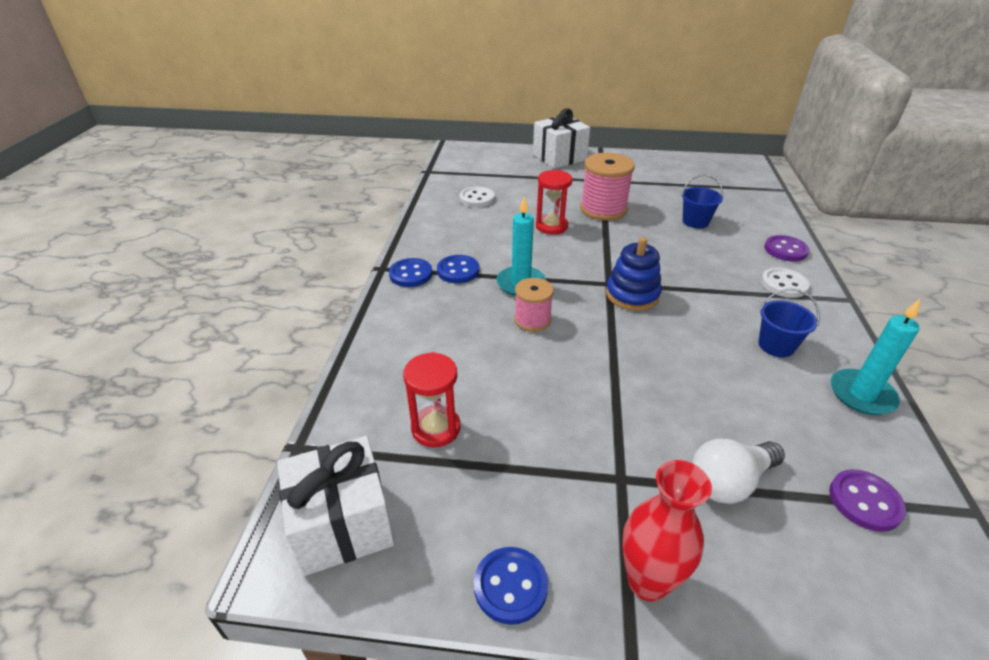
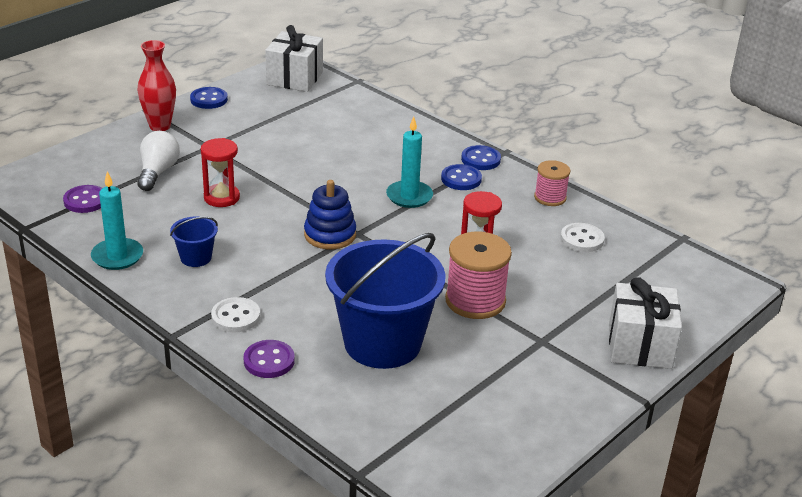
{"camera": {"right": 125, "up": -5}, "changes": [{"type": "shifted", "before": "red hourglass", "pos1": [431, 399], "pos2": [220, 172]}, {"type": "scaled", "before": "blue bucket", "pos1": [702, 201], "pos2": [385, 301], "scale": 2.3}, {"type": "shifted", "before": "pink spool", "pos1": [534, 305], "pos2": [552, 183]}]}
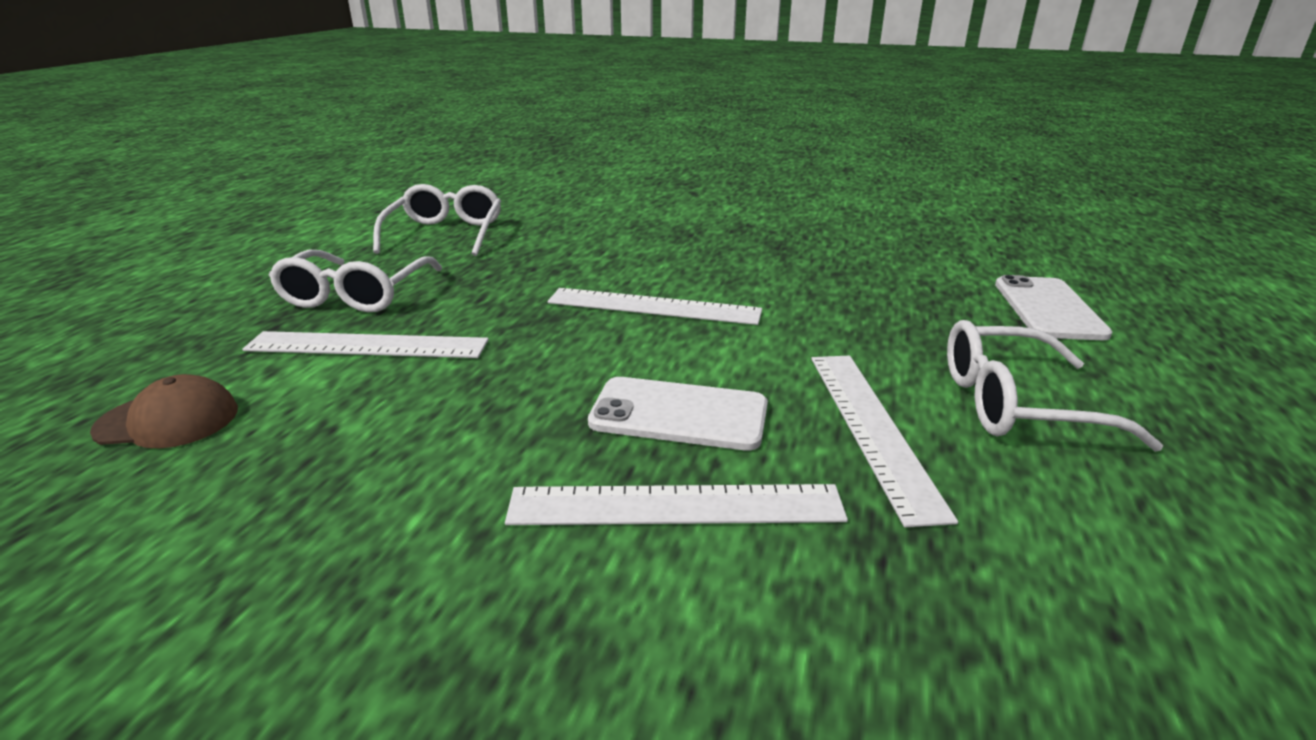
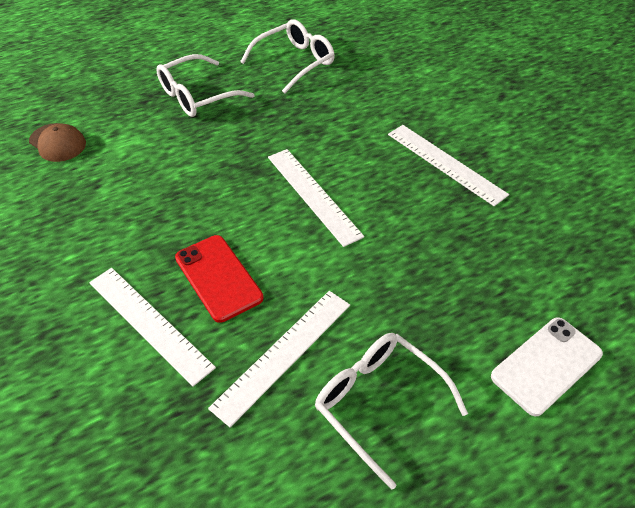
{"camera": {"right": 45, "up": 20}, "changes": [{"type": "repainted", "before": "white phone", "after": "red phone", "pos1": [678, 414], "pos2": [219, 279]}, {"type": "shifted", "before": "white ruler", "pos1": [365, 344], "pos2": [448, 165]}]}
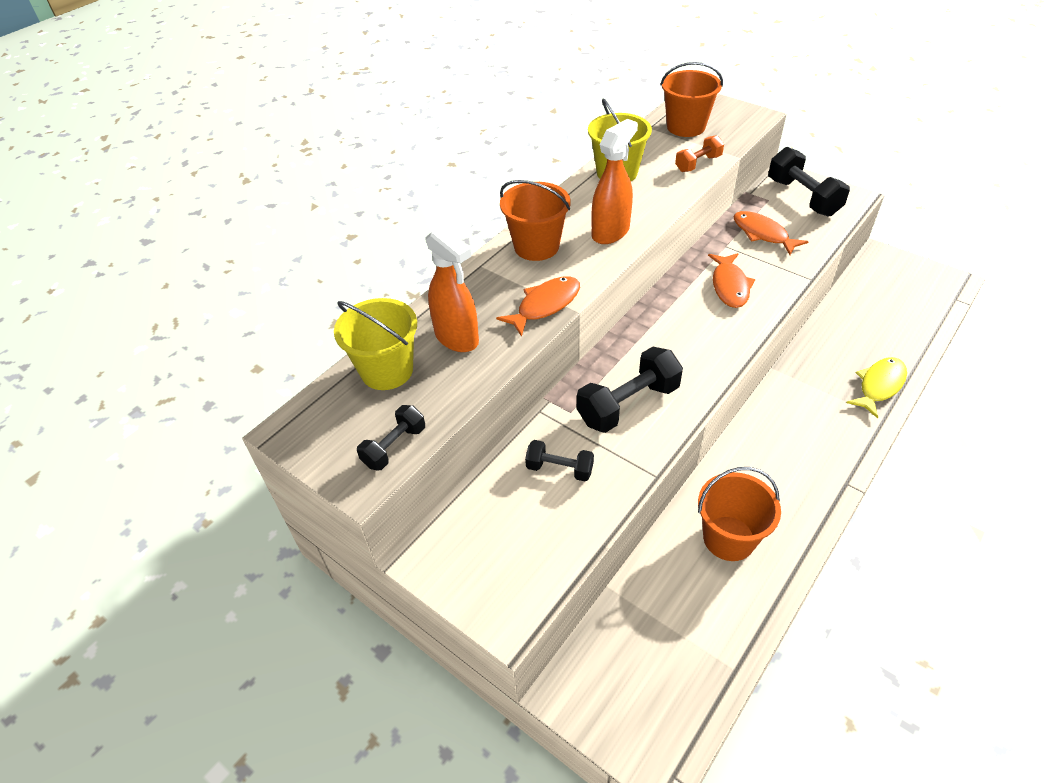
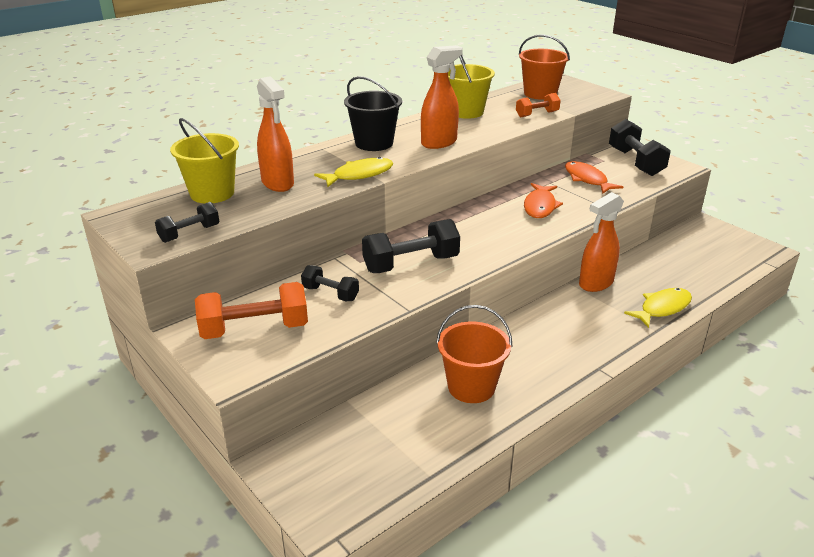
{"camera": {"right": 10, "up": -15}, "changes": [{"type": "new", "after": "orange dumbbell", "pos2": [251, 310]}, {"type": "repainted", "before": "orange fish", "after": "yellow fish", "pos1": [538, 306], "pos2": [353, 172]}, {"type": "repainted", "before": "orange bucket", "after": "black bucket", "pos1": [535, 220], "pos2": [373, 113]}, {"type": "new", "after": "orange spray bottle", "pos2": [601, 242]}]}
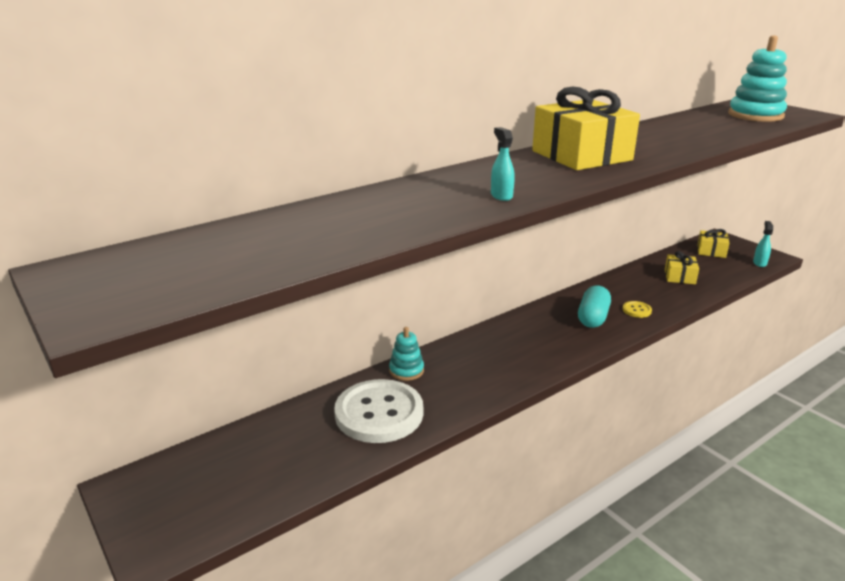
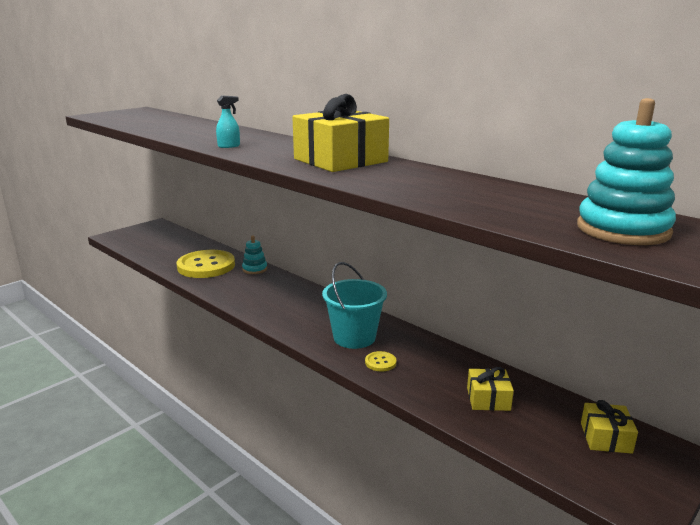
{"camera": {"right": 80, "up": -5}, "changes": [{"type": "repainted", "before": "white button", "after": "yellow button", "pos1": [378, 411], "pos2": [206, 264]}, {"type": "swapped", "before": "turquoise capsule", "after": "turquoise bucket", "pos1": [594, 306], "pos2": [354, 305]}, {"type": "gone", "before": "turquoise spray bottle", "pos1": [763, 244]}]}
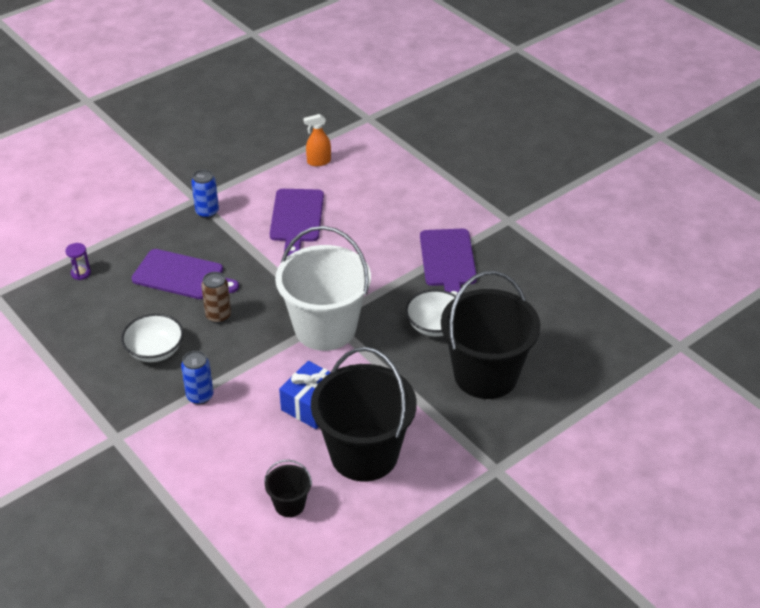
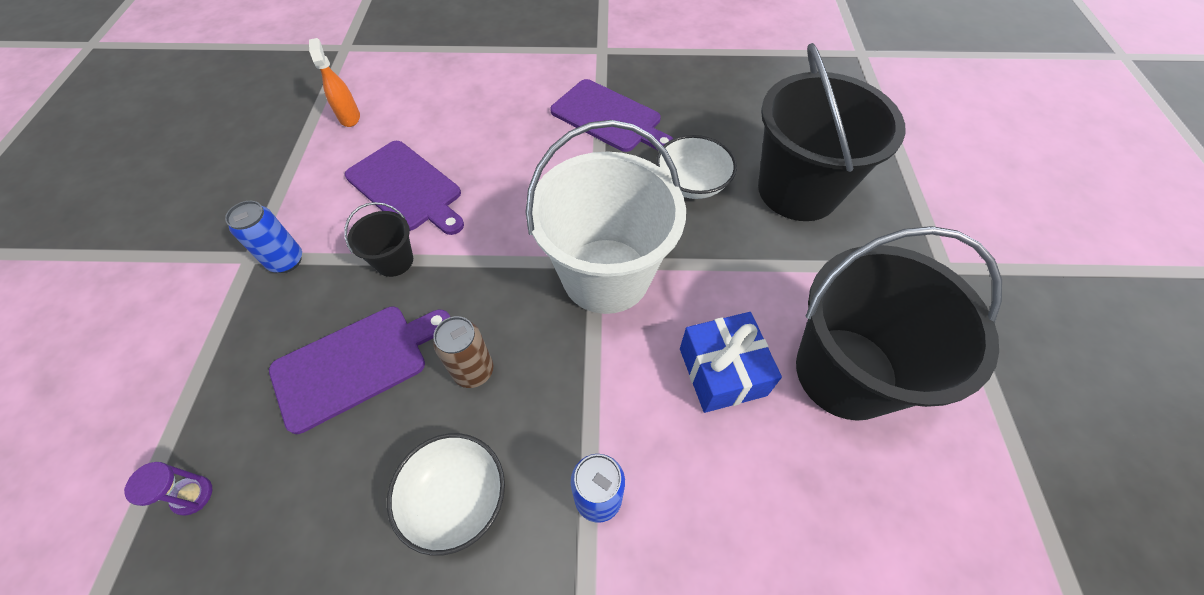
{"camera": {"right": -50, "up": 15}, "changes": [{"type": "rotated", "before": "orange spray bottle", "pos1": [317, 140], "pos2": [334, 82], "turn": 135}, {"type": "shifted", "before": "black bucket", "pos1": [288, 488], "pos2": [378, 239]}]}
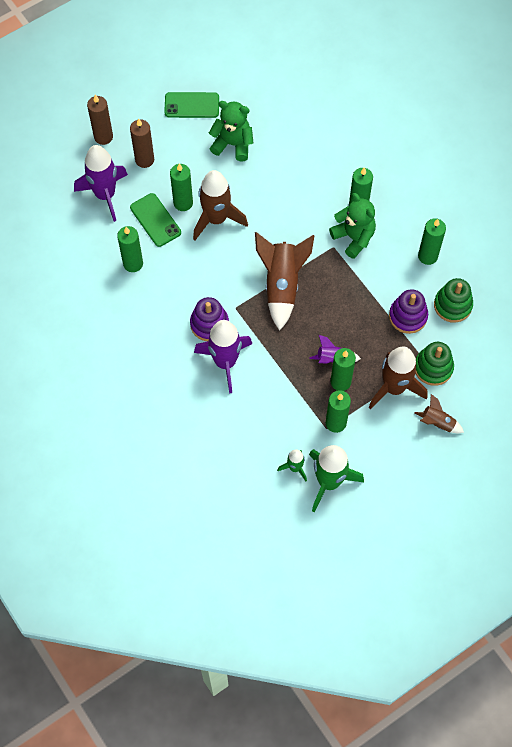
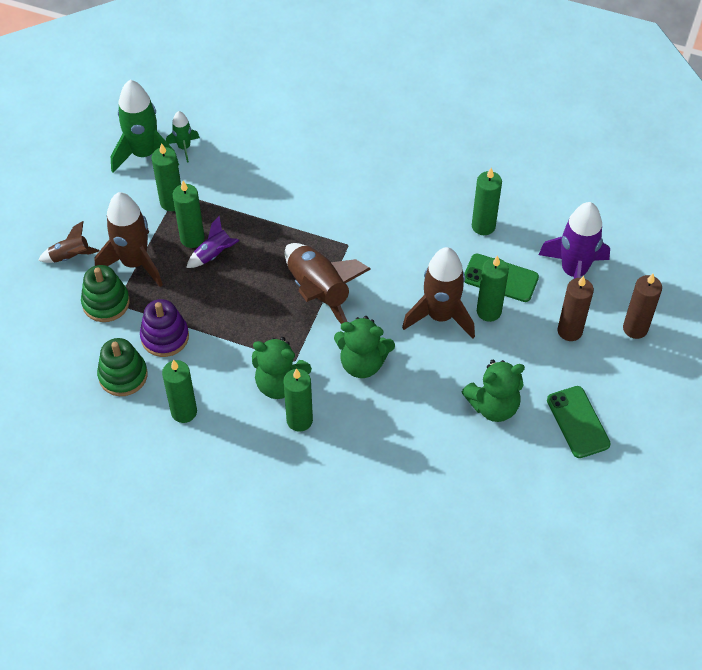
{"camera": {"right": 145, "up": -10}, "changes": [{"type": "new", "after": "green teddy bear", "pos2": [364, 347]}, {"type": "rotated", "before": "green phone", "pos1": [191, 105], "pos2": [579, 422], "turn": -75}, {"type": "gone", "before": "purple stacking toy", "pos1": [209, 319]}, {"type": "gone", "before": "purple rocket", "pos1": [223, 357]}]}
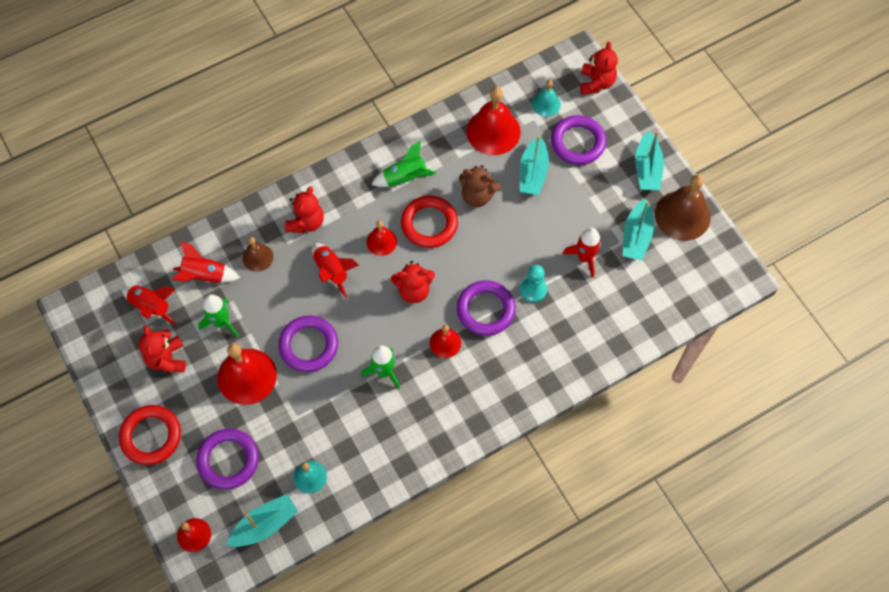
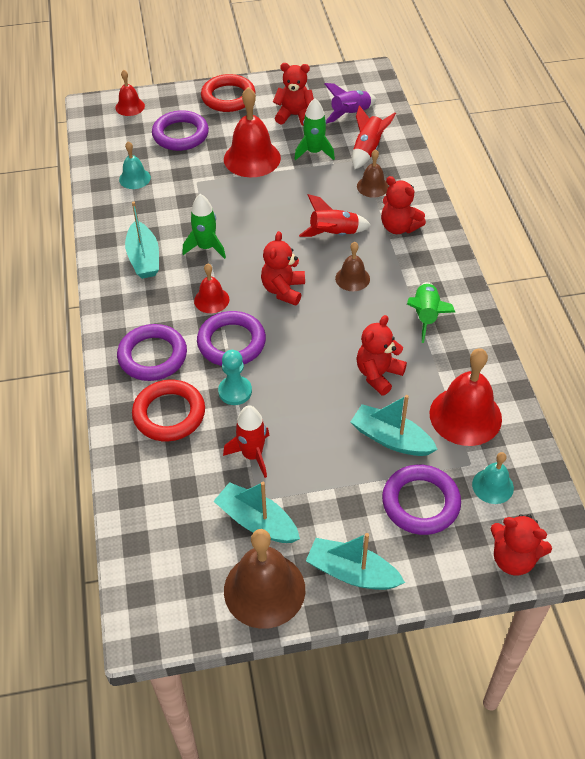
{"camera": {"right": 110, "up": -15}, "changes": [{"type": "shifted", "before": "purple ring", "pos1": [308, 344], "pos2": [152, 352]}, {"type": "shifted", "before": "turquoise boat", "pos1": [262, 520], "pos2": [142, 240]}, {"type": "shifted", "before": "red ring", "pos1": [429, 222], "pos2": [168, 410]}, {"type": "repainted", "before": "red rocket", "after": "purple rocket", "pos1": [149, 305], "pos2": [350, 103]}, {"type": "repainted", "before": "red bell", "after": "brown bell", "pos1": [381, 238], "pos2": [352, 266]}, {"type": "repainted", "before": "brown teddy bear", "after": "red teddy bear", "pos1": [480, 186], "pos2": [381, 355]}]}
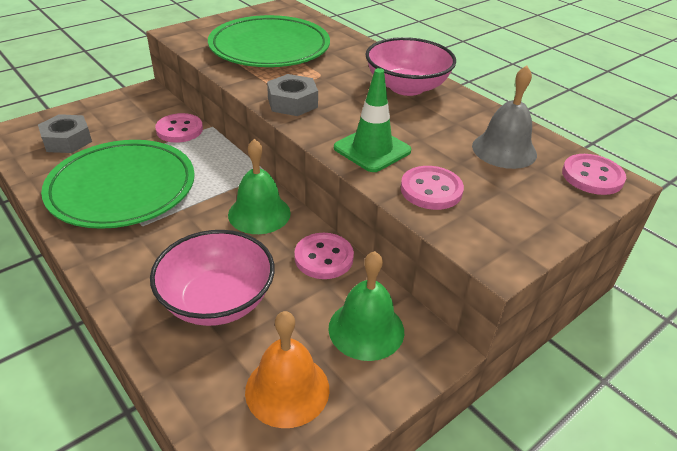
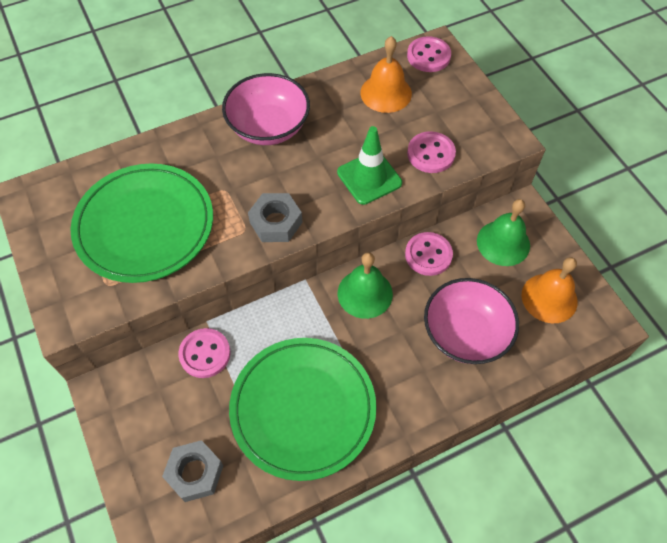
{"camera": {"right": -75, "up": 20}, "changes": [{"type": "repainted", "before": "grey bell", "after": "orange bell", "pos1": [504, 117], "pos2": [386, 74]}]}
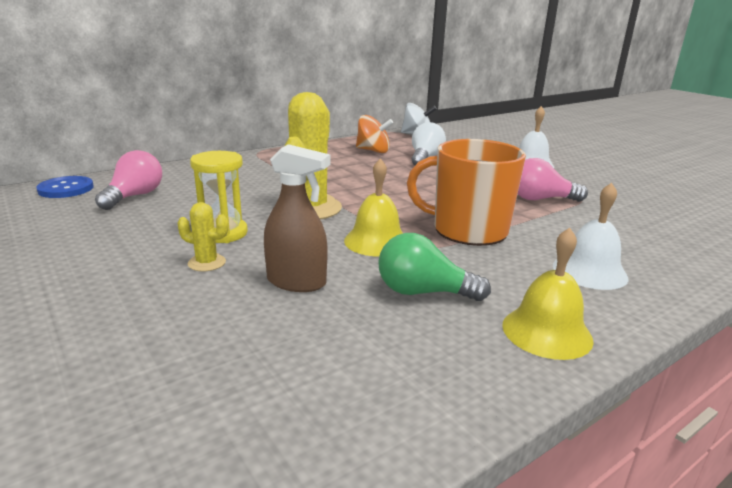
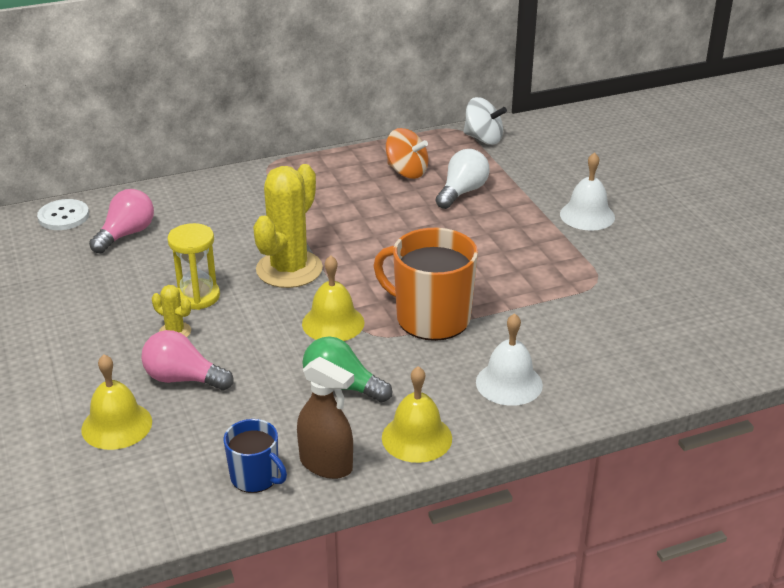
{"camera": {"right": 15, "up": 10}, "changes": [{"type": "repainted", "before": "blue button", "after": "white button", "pos1": [65, 187], "pos2": [63, 214]}, {"type": "new", "after": "yellow bell", "pos2": [116, 402]}, {"type": "shifted", "before": "pink light bulb", "pos1": [553, 180], "pos2": [187, 360]}, {"type": "new", "after": "blue mug", "pos2": [255, 456]}, {"type": "shifted", "before": "brown spray bottle", "pos1": [297, 218], "pos2": [325, 418]}]}
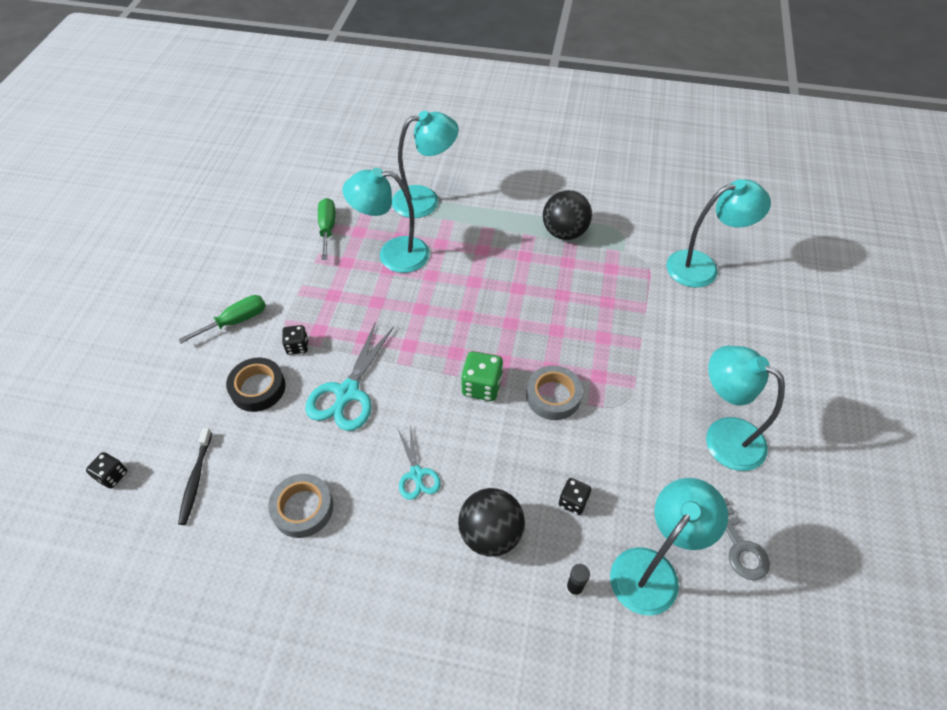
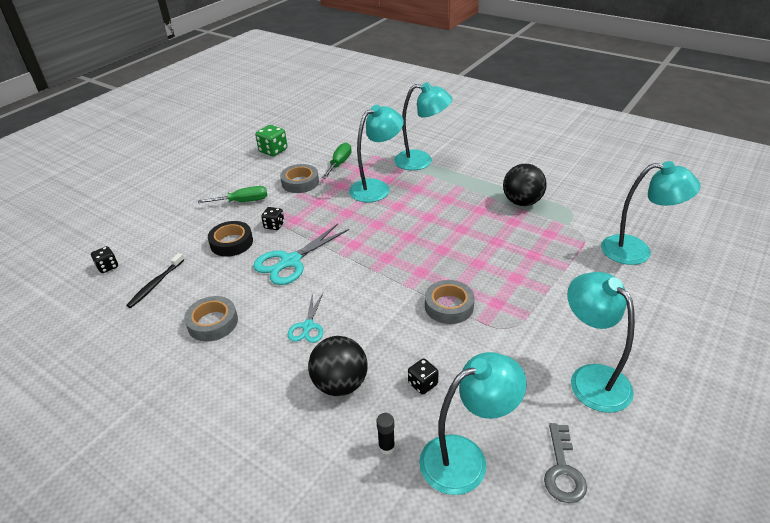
{"camera": {"right": 25, "up": -15}, "changes": [{"type": "shifted", "before": "green dice", "pos1": [482, 376], "pos2": [271, 140]}, {"type": "new", "after": "grey tape", "pos2": [299, 178]}, {"type": "rotated", "before": "turquoise lamp", "pos1": [386, 220], "pos2": [376, 153], "turn": 120}]}
